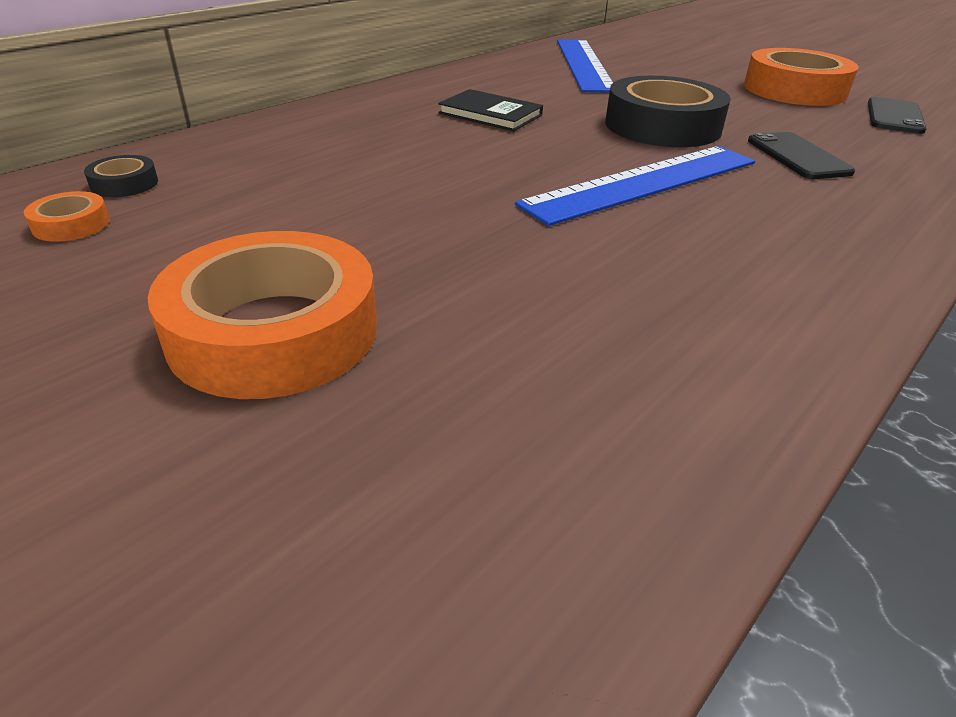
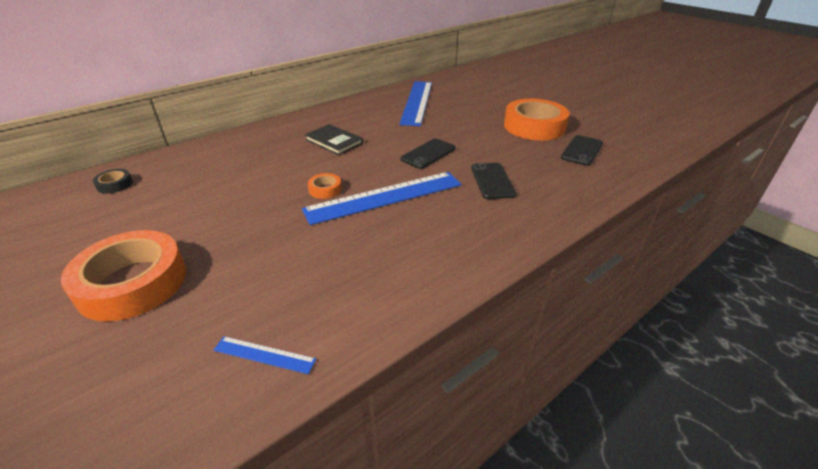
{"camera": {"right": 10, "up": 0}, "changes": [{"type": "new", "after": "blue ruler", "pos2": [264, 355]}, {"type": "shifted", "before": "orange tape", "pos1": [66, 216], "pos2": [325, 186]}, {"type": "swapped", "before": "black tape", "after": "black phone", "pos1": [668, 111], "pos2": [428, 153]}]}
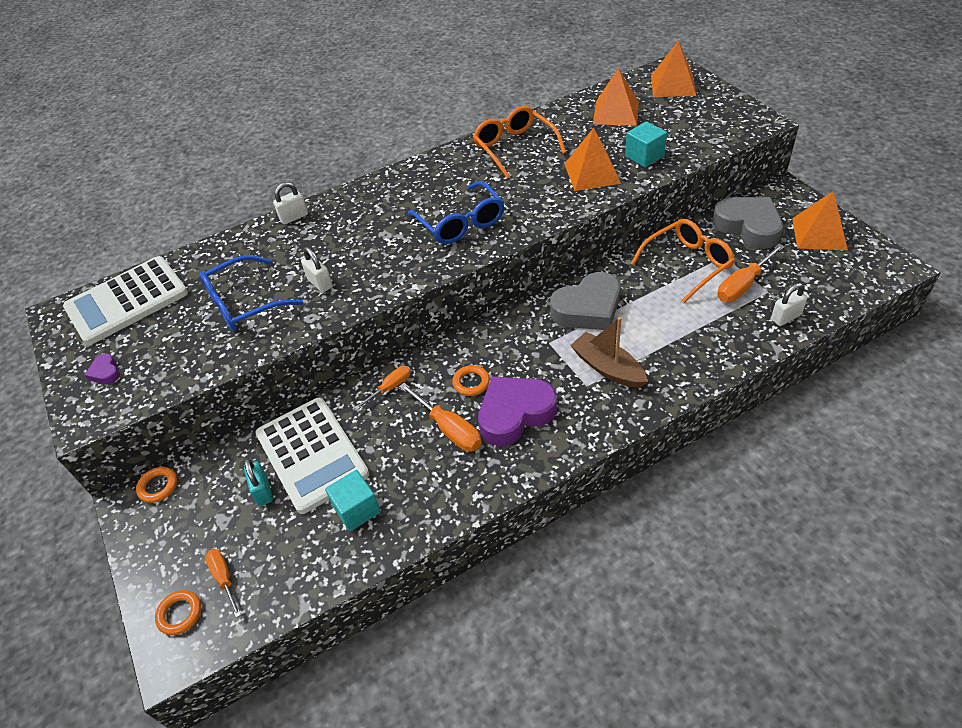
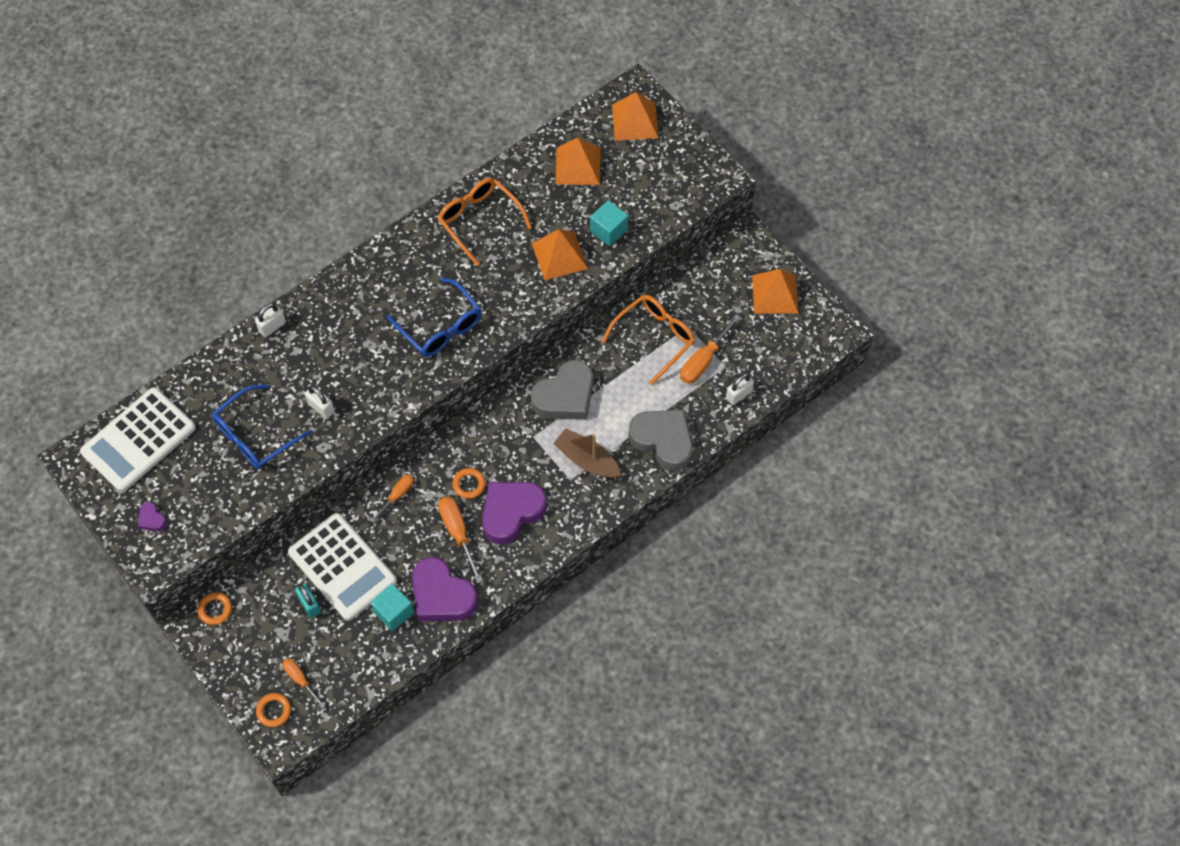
{"camera": {"right": -15, "up": 15}, "changes": [{"type": "new", "after": "purple heart", "pos2": [445, 589]}, {"type": "rotated", "before": "orange screwdriver", "pos1": [440, 417], "pos2": [460, 539], "turn": -150}, {"type": "shifted", "before": "grey heart", "pos1": [748, 223], "pos2": [660, 440]}]}
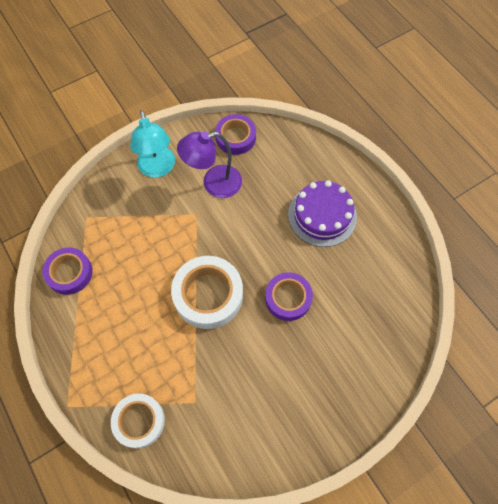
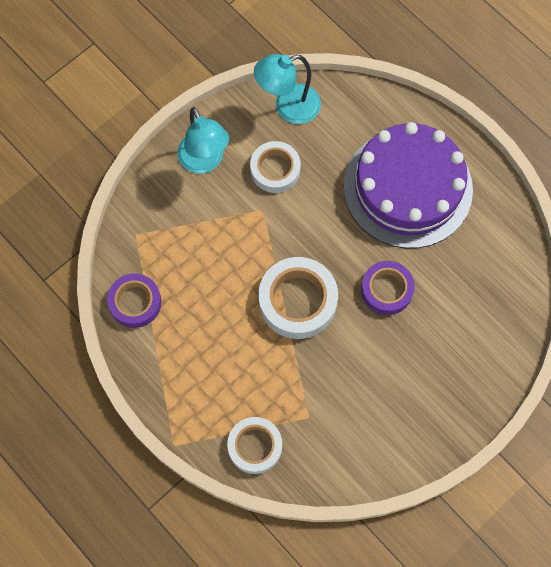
{"camera": {"right": -10, "up": 5}, "changes": [{"type": "swapped", "before": "purple lamp", "after": "white tape", "pos1": [209, 164], "pos2": [275, 167]}, {"type": "swapped", "before": "purple tape", "after": "turquoise lamp", "pos1": [235, 134], "pos2": [287, 89]}, {"type": "scaled", "before": "purple cake", "pos1": [322, 213], "pos2": [408, 185], "scale": 1.61}]}
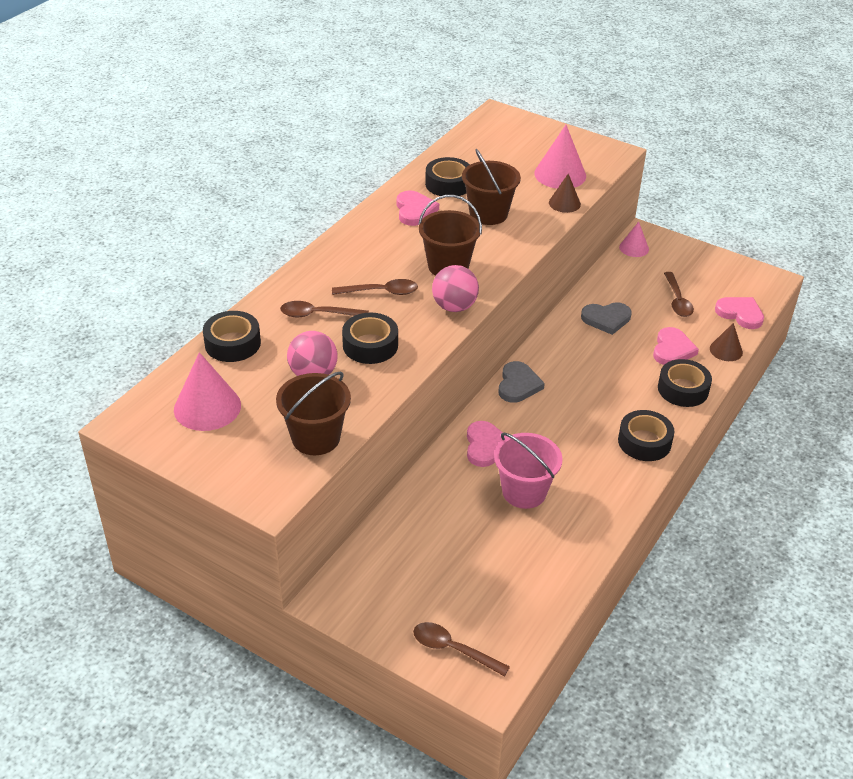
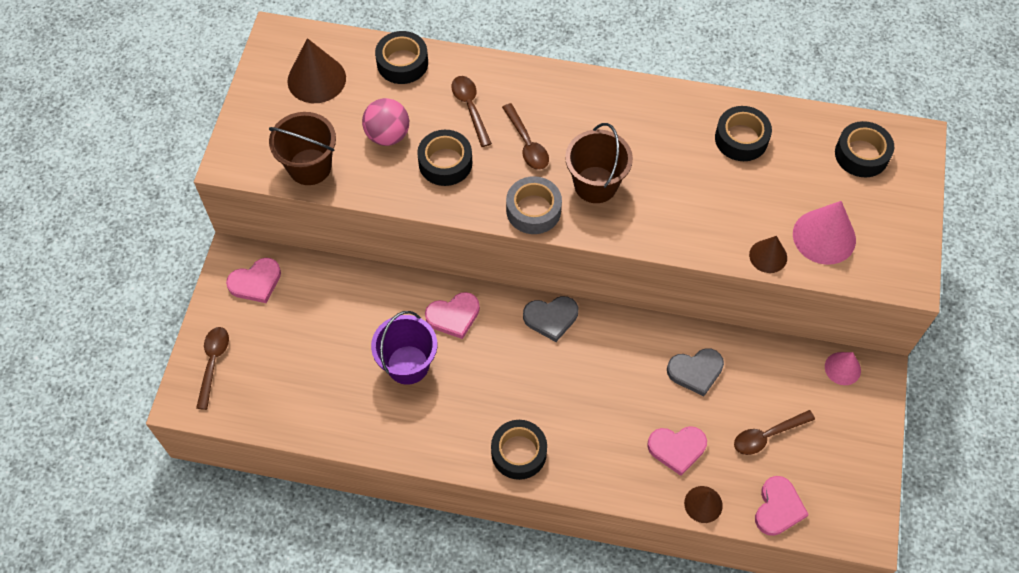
{"camera": {"right": 70, "up": 20}, "changes": [{"type": "shifted", "before": "pink heart", "pos1": [417, 208], "pos2": [253, 280]}, {"type": "repainted", "before": "pink cone", "after": "brown cone", "pos1": [207, 391], "pos2": [316, 70]}, {"type": "repainted", "before": "pink bucket", "after": "purple bucket", "pos1": [528, 471], "pos2": [404, 348]}, {"type": "swapped", "before": "pink ball", "after": "grey tape", "pos1": [455, 288], "pos2": [534, 205]}, {"type": "rotated", "before": "grey heart", "pos1": [606, 318], "pos2": [695, 372], "turn": -75}, {"type": "shifted", "before": "black tape", "pos1": [685, 383], "pos2": [864, 149]}, {"type": "gone", "before": "brown bucket", "pos1": [491, 187]}]}
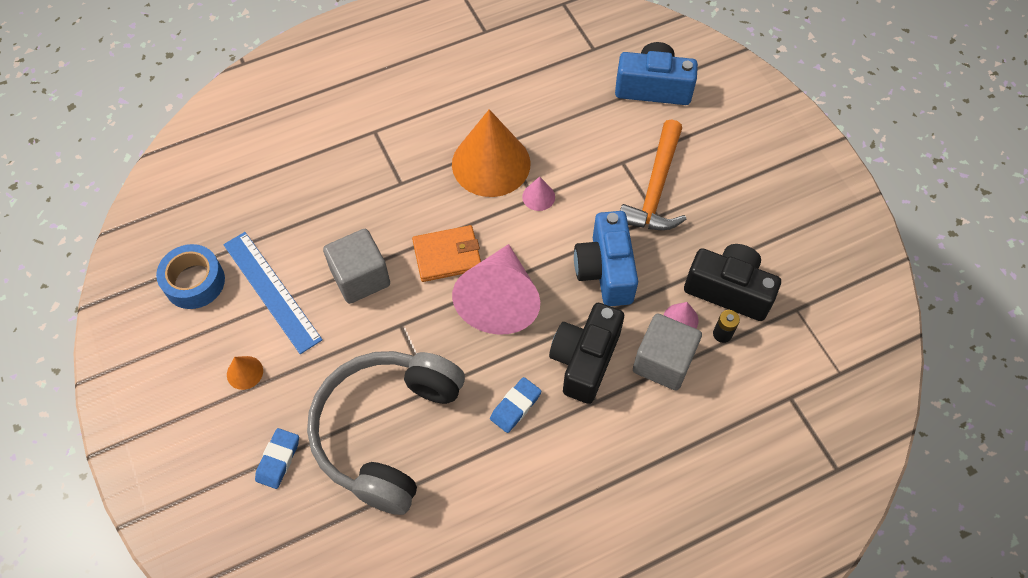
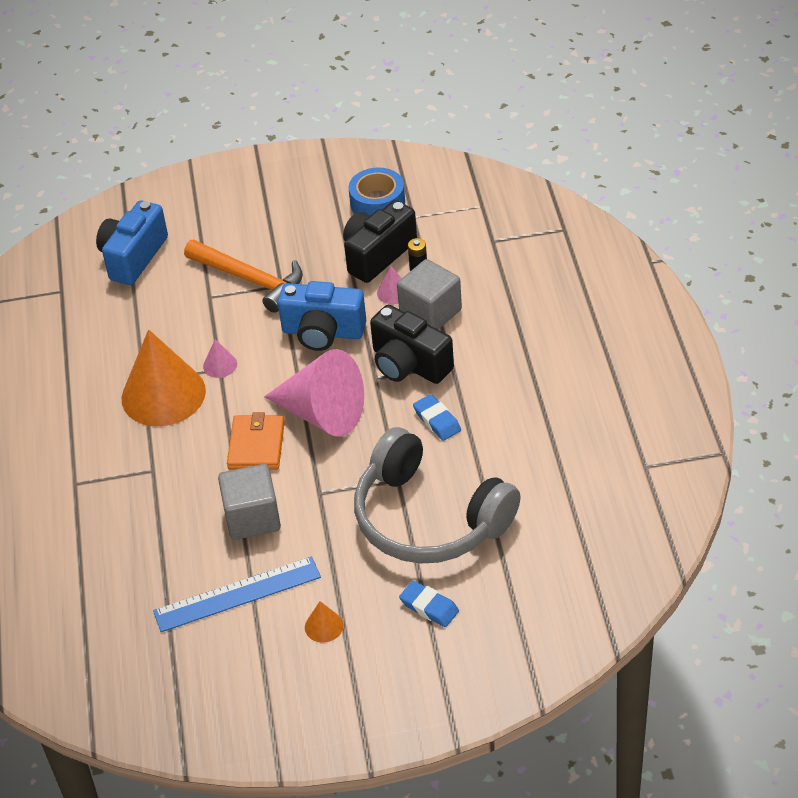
{"camera": {"right": -70, "up": -15}, "changes": [{"type": "shifted", "before": "blue tape", "pos1": [190, 276], "pos2": [377, 191]}]}
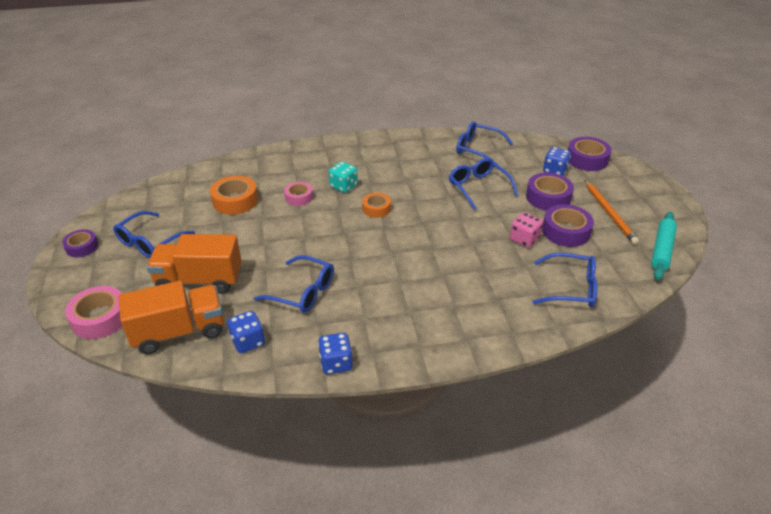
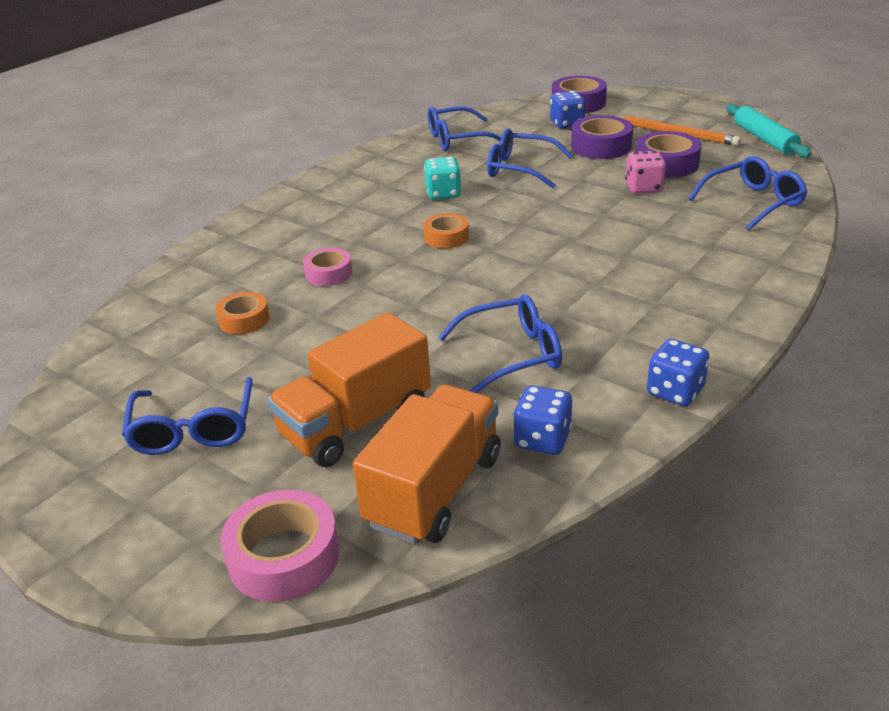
{"camera": {"right": -40, "up": -5}, "changes": [{"type": "scaled", "before": "orange tape", "pos1": [234, 195], "pos2": [242, 313], "scale": 0.63}, {"type": "shifted", "before": "turquoise dice", "pos1": [343, 177], "pos2": [442, 178]}, {"type": "gone", "before": "purple tape", "pos1": [80, 243]}]}
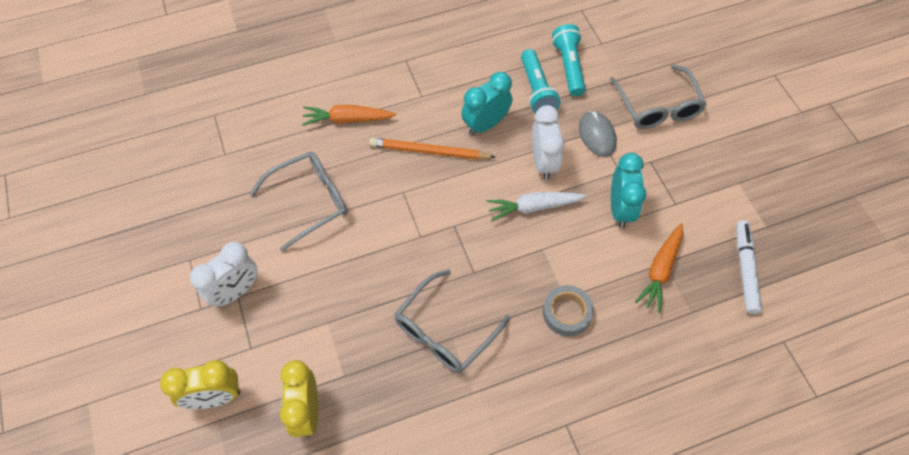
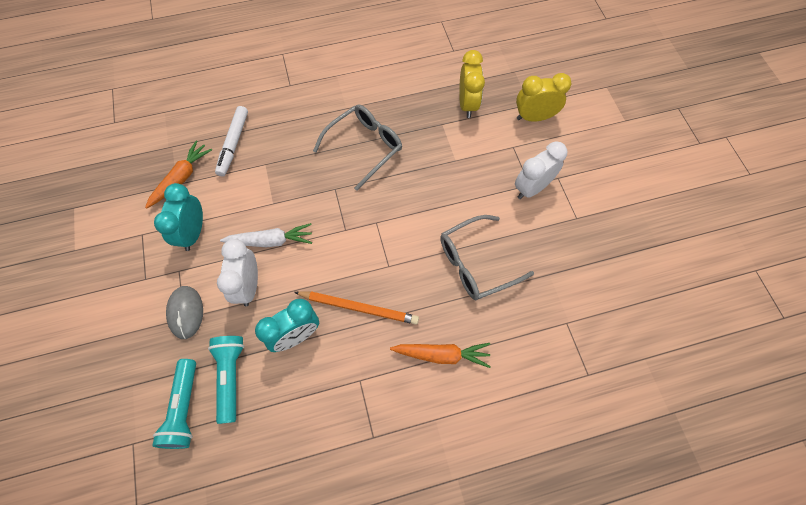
{"camera": {"right": -175, "up": 5}, "changes": [{"type": "shifted", "before": "white marker", "pos1": [749, 267], "pos2": [231, 141]}, {"type": "gone", "before": "grey tape", "pos1": [568, 310]}, {"type": "gone", "before": "grey glasses", "pos1": [658, 96]}]}
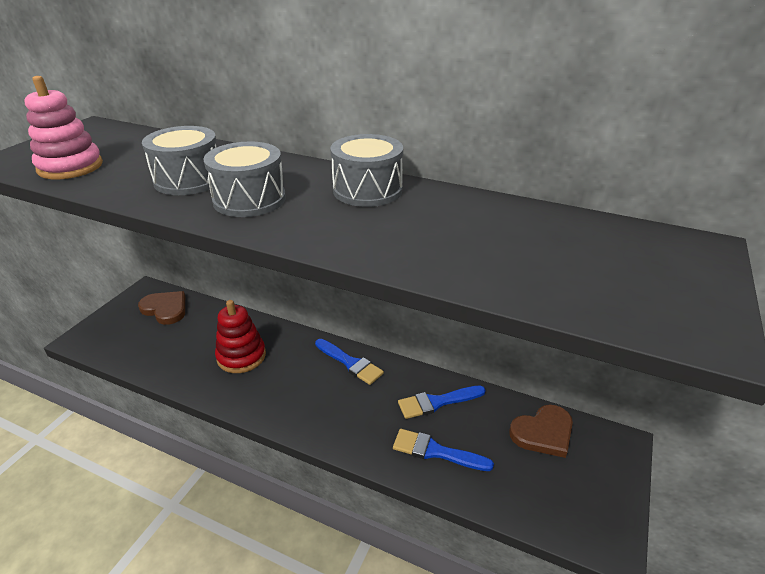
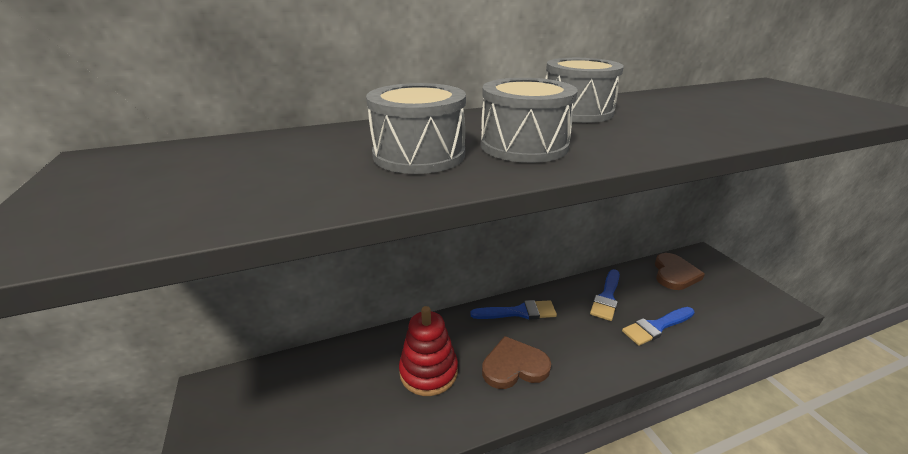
{"camera": {"right": -45, "up": -5}, "changes": [{"type": "shifted", "before": "brown heart", "pos1": [161, 308], "pos2": [516, 362]}, {"type": "gone", "before": "pink stacking toy", "pos1": [63, 127]}]}
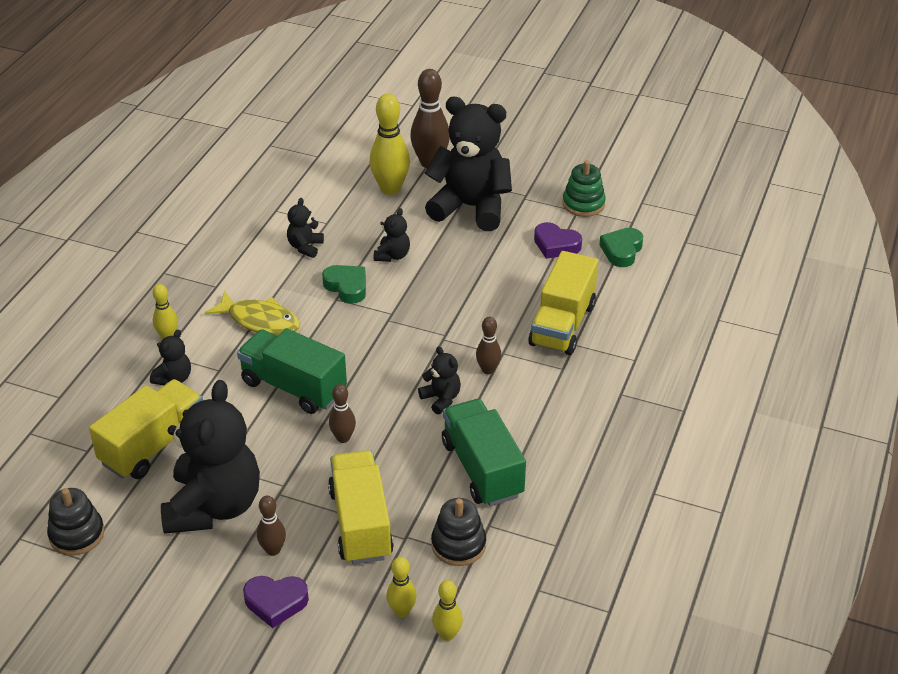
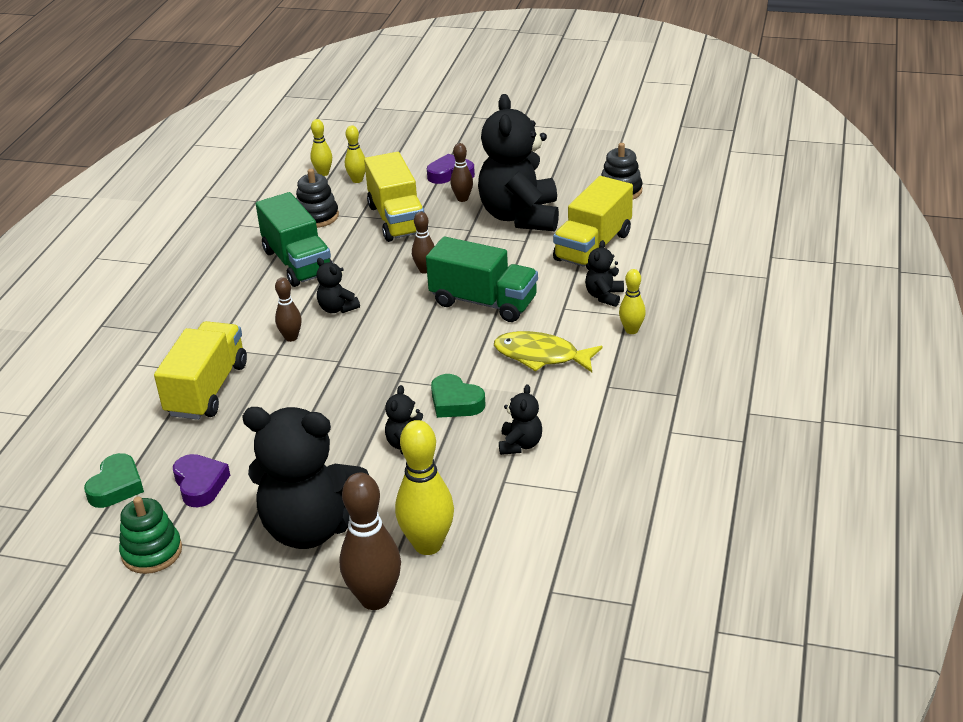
{"camera": {"right": 175, "up": -5}, "changes": [{"type": "rotated", "before": "purple heart", "pos1": [558, 240], "pos2": [201, 480], "turn": 45}]}
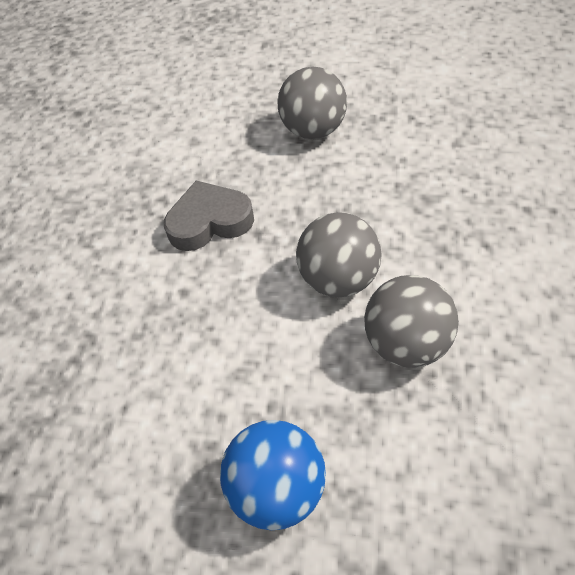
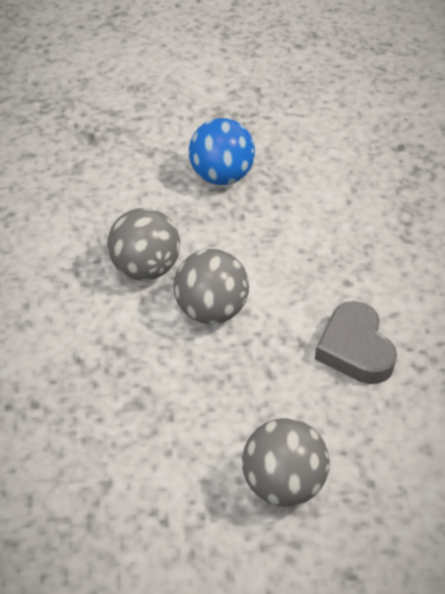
{"camera": {"right": 160, "up": -5}, "changes": [{"type": "rotated", "before": "grey heart", "pos1": [209, 215], "pos2": [356, 342], "turn": 105}]}
